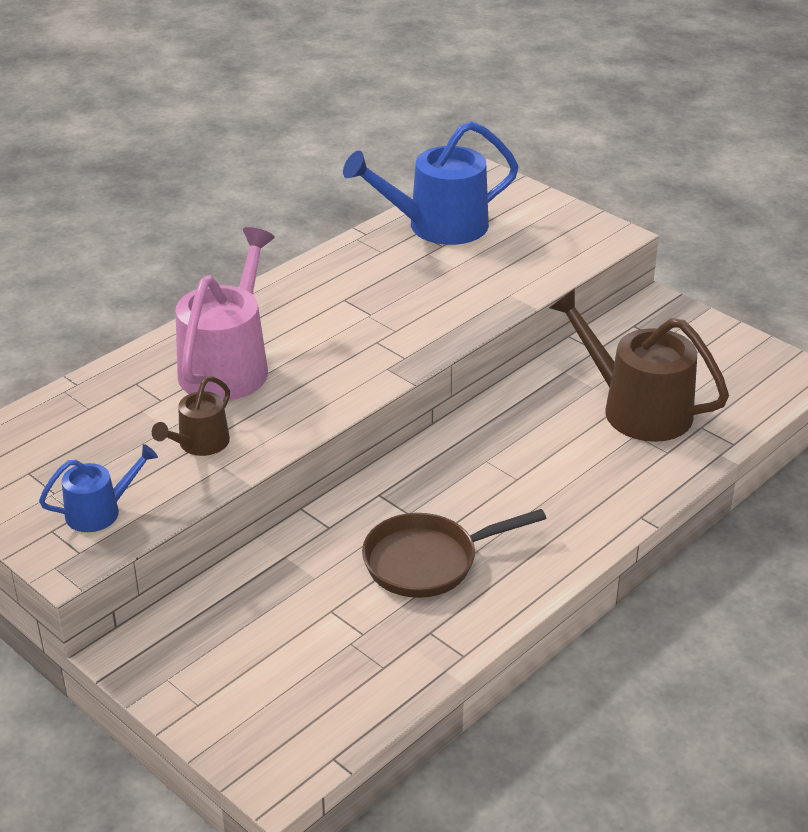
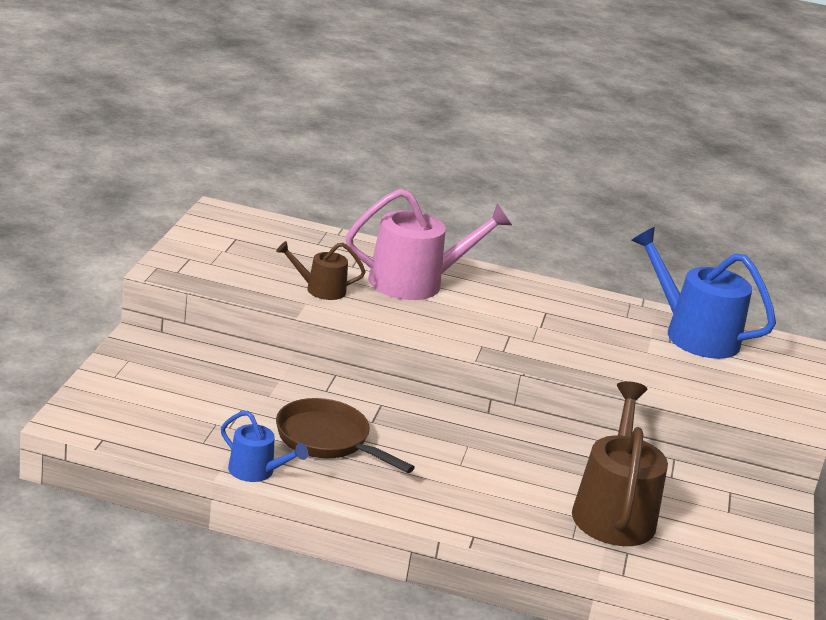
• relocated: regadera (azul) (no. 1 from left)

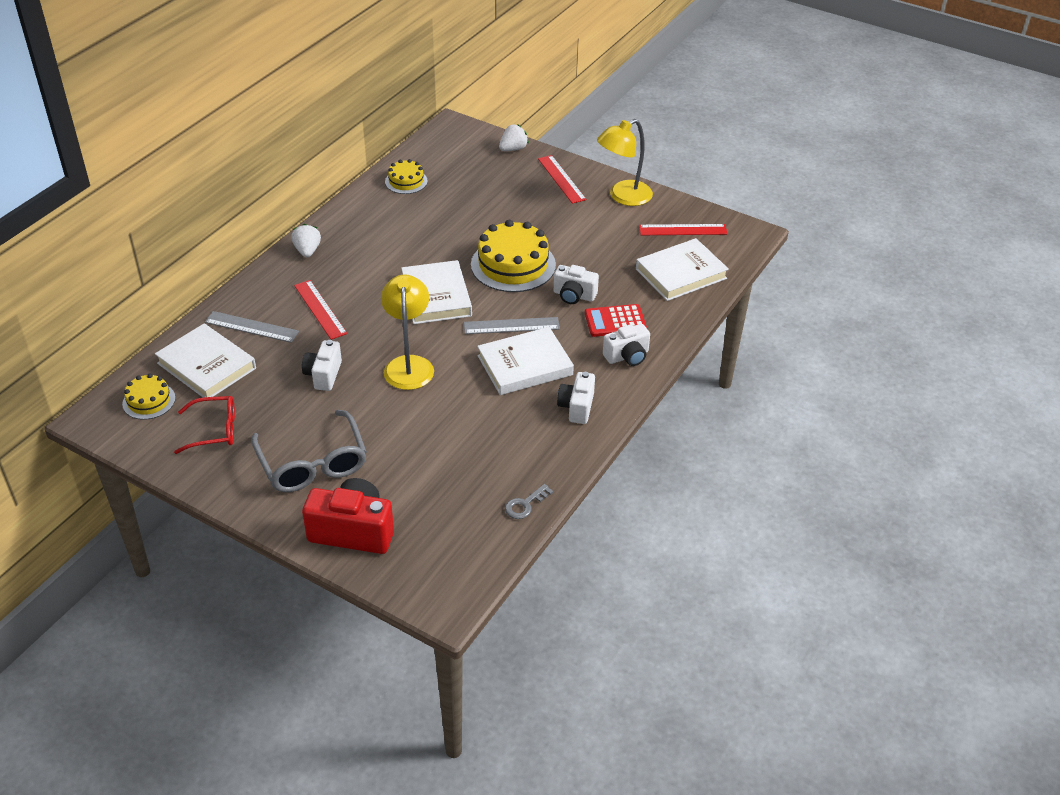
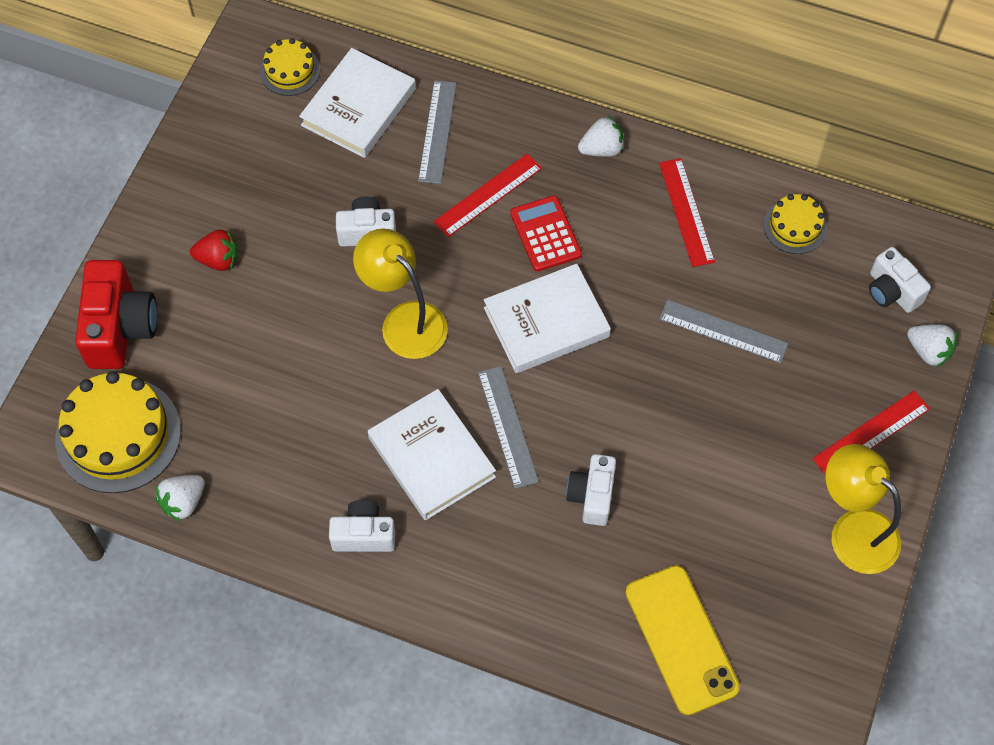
• relocated: tarta (amarillo) (no. 3 from left in the first image) to tarta (amarillo) (no. 1 from left)
• exchanged: llave (gris) to fresa (blanco) (no. 1 from left)
• exchanged: gafas (gris) to fresa (rojo)
• spun: lámpara (amarillo) (no. 1 from left) 120 degrees counterclockwise
• relocated: calculadora (rojo)
• exchanged: libro (blanco) (no. 4 from left) to móvil (amarillo)
• relocated: regla (rojo) (no. 3 from left in the first image) to regla (rojo) (no. 2 from left)
• appeared: regla (gris) (no. 3 from left)
• relocated: cámara (blanco) (no. 4 from left)
• missing: gafas (rojo)

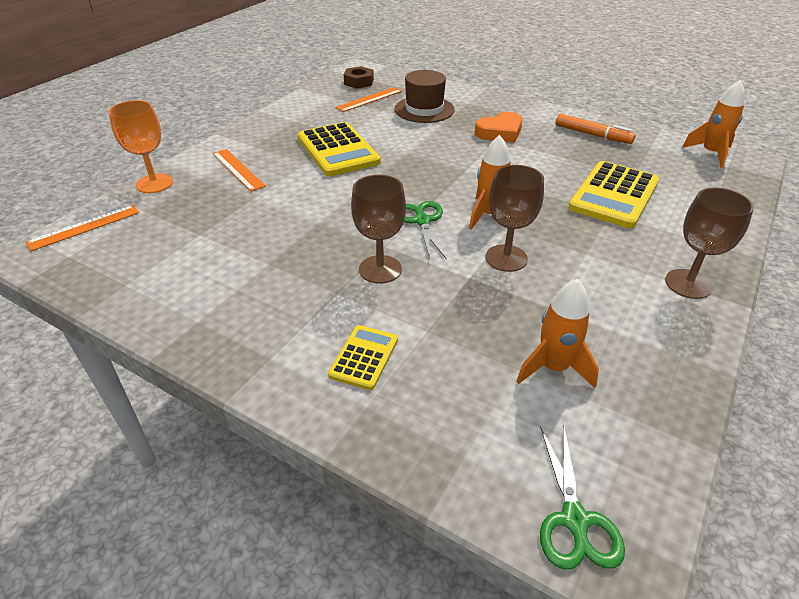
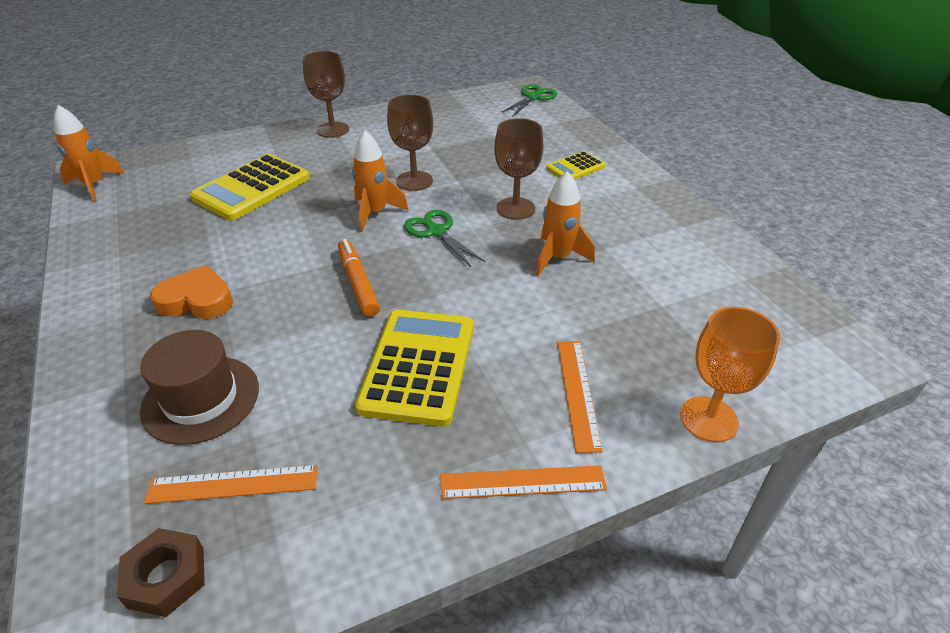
• spun: calculadora (amarillo) (no. 3 from left in the first image) 150 degrees clockwise
• relocated: rotulador (naranja)
• spun: tijeras (verde) (no. 1 from left) 120 degrees clockwise
• relocated: regla (naranja) (no. 1 from left in the first image) to regla (naranja) (no. 2 from left)
• relocated: cohete (naranja) (no. 2 from left in the first image) to cohete (naranja) (no. 3 from left)

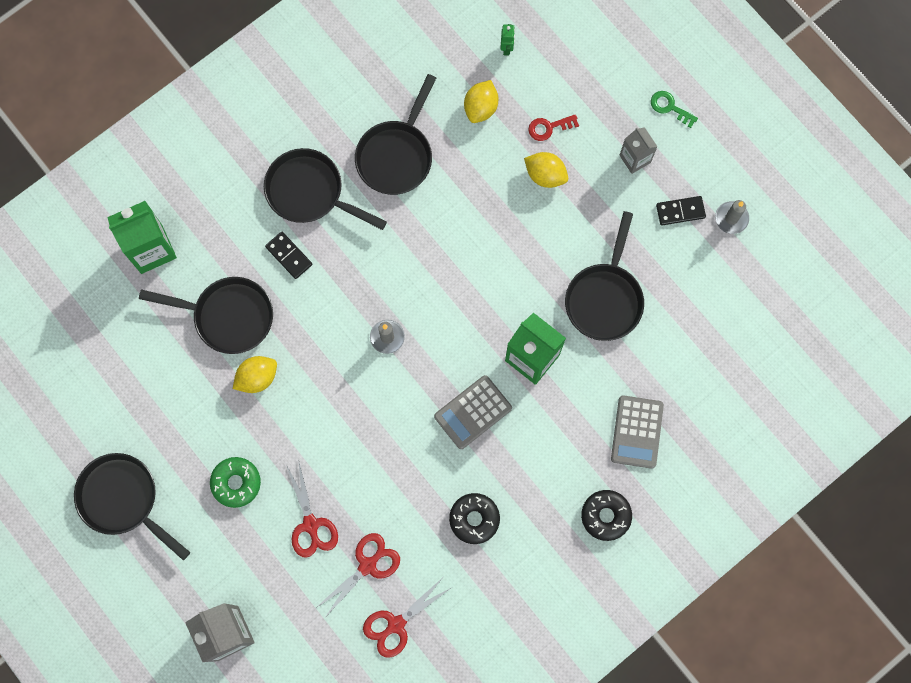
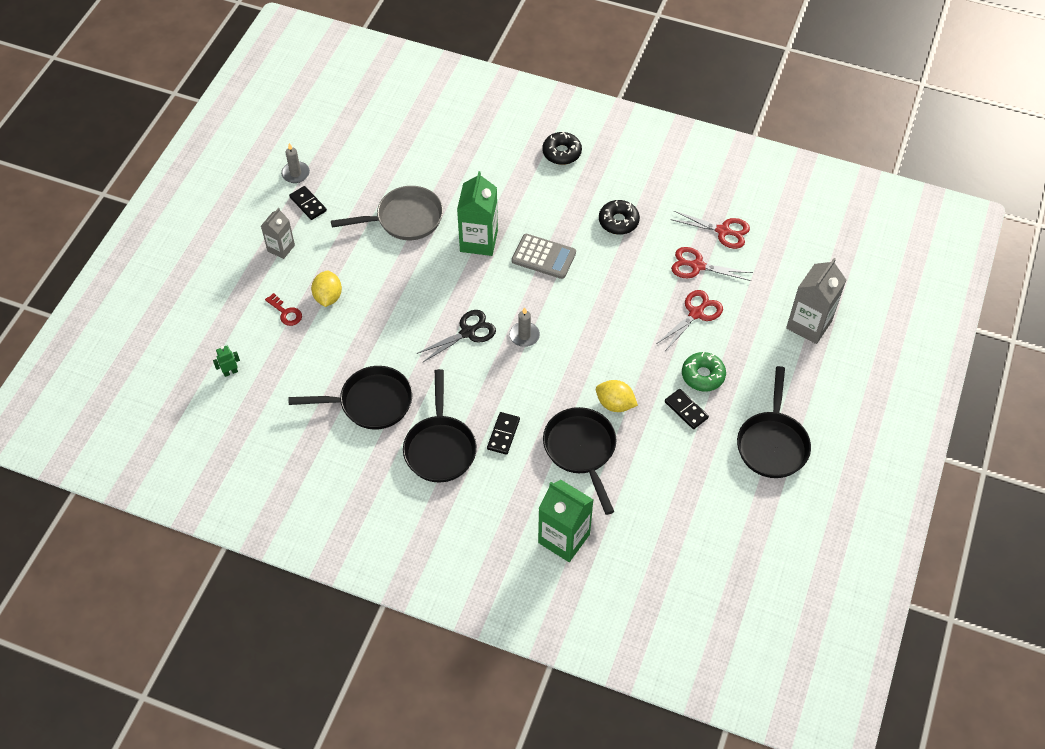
• colour: sartén (negro) (no. 5 from left) to sartén (gris)
• appeared: tijeras (negro)
• appeared: ficha de dominó (negro) (no. 3 from left)
• missing: limón (amarillo) (no. 2 from left)
• missing: calculadora (gris) (no. 2 from left)
• missing: llave (verde)

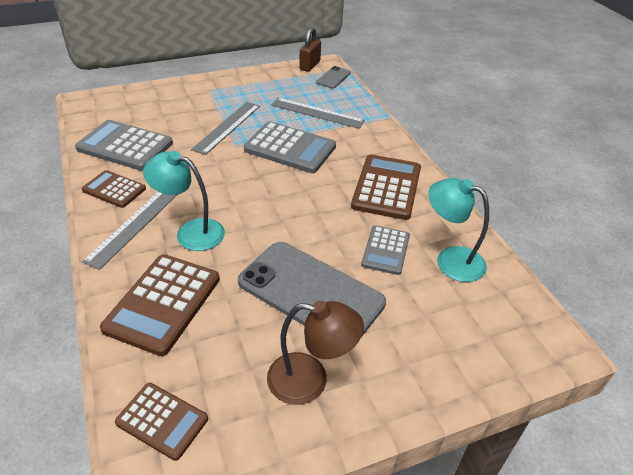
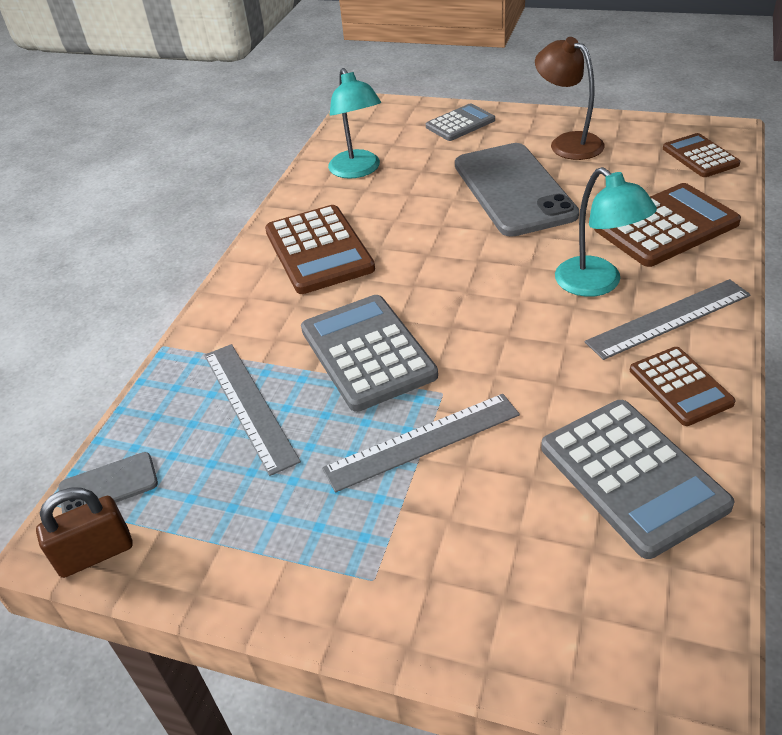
• spun: calculadora (marrón) (no. 4 from left in the first image) 75 degrees counterclockwise
• relocated: calculadora (gris) (no. 3 from left in the first image) to calculadora (gris) (no. 2 from left)

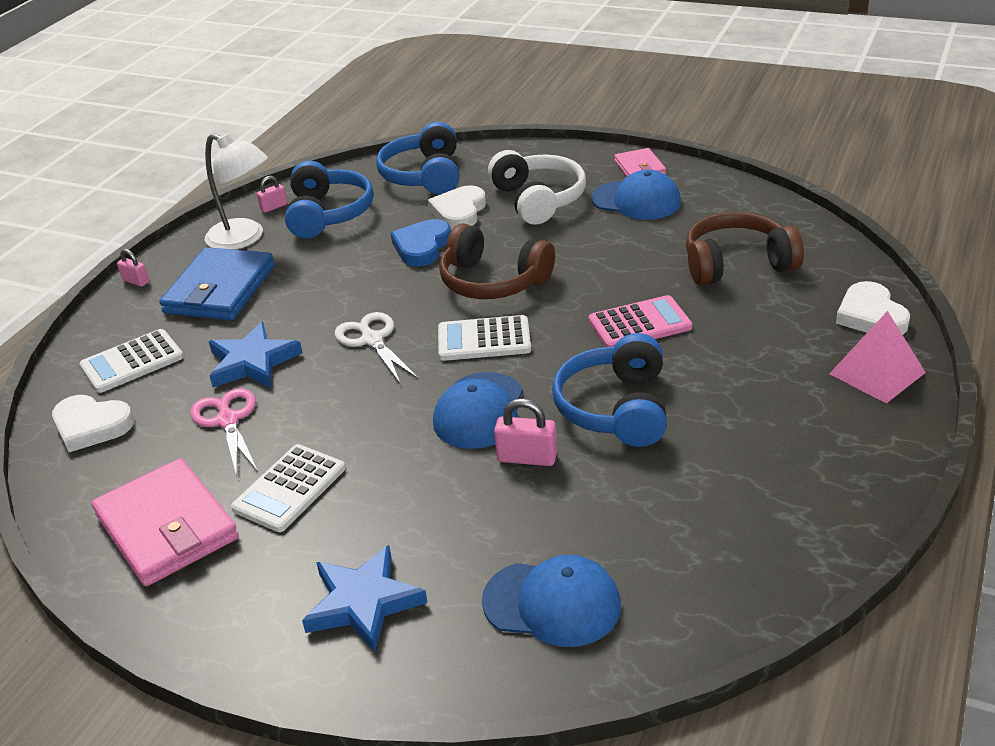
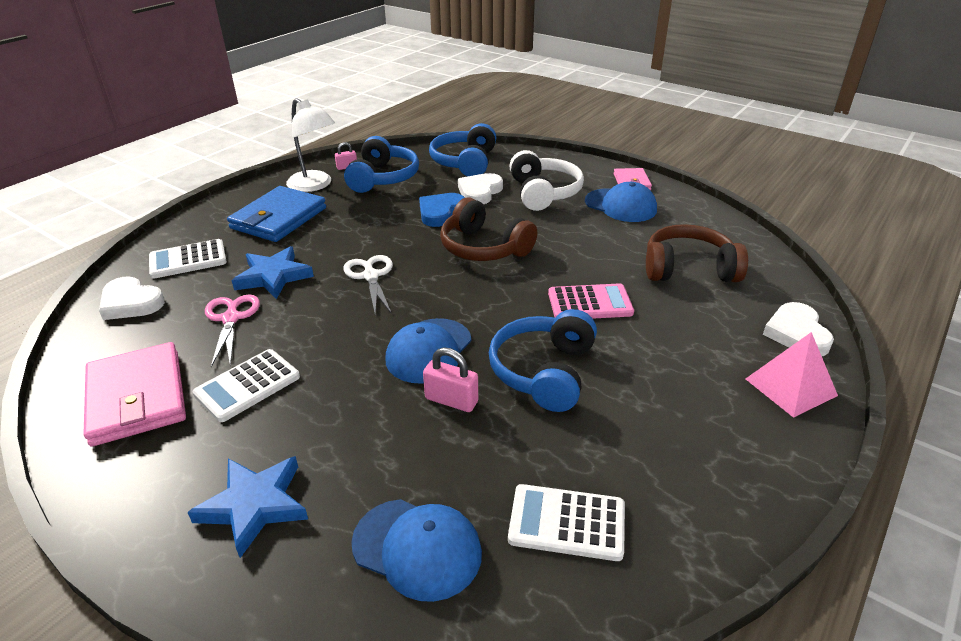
• relocated: calculadora (blanco) (no. 3 from left)
• missing: candado (rosa) (no. 1 from left)

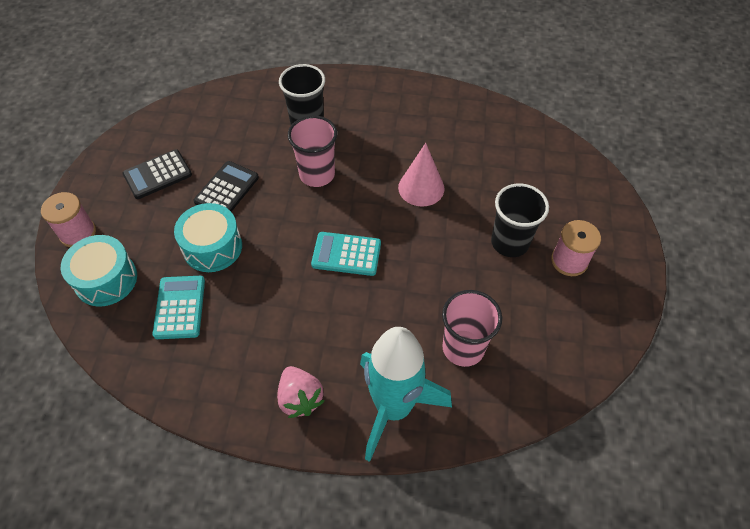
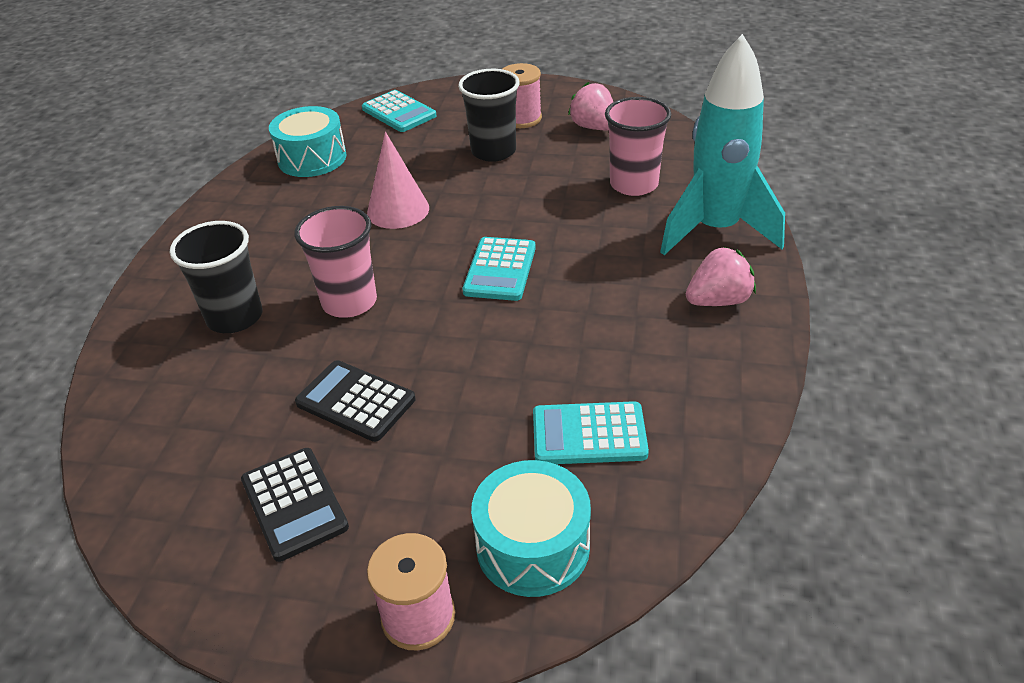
• relocated: tambor (turquesa) (no. 2 from left in the first image) to tambor (turquesa) (no. 1 from left)
• appeared: calculadora (turquesa) (no. 1 from left)
• appeared: fresa (rosa) (no. 1 from left)

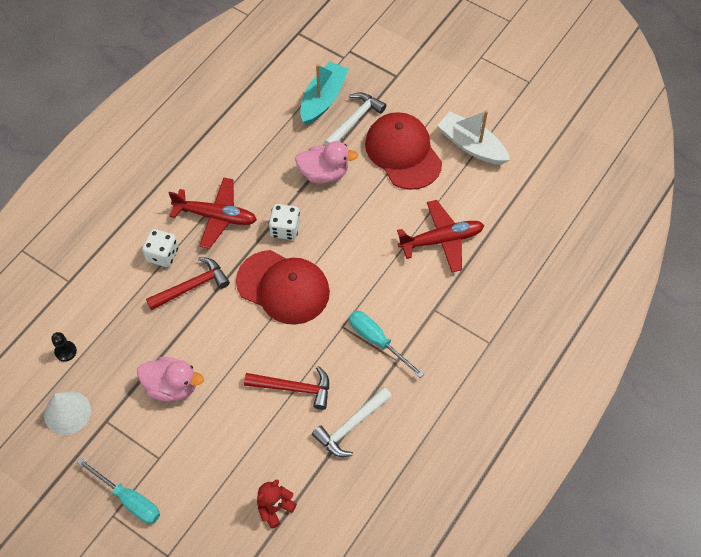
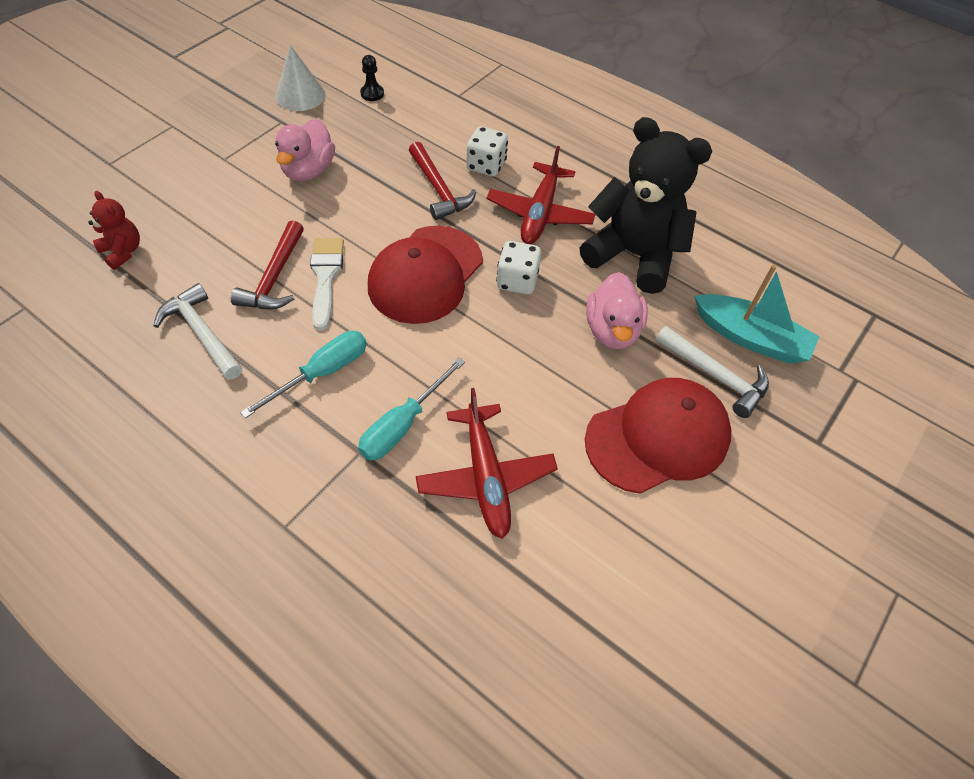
• appeared: pincel (blanco)
• relocated: destornillador (turquesa) (no. 1 from left in the first image) to destornillador (turquesa) (no. 2 from left)
• appeared: osito (negro)
• missing: barco (blanco)

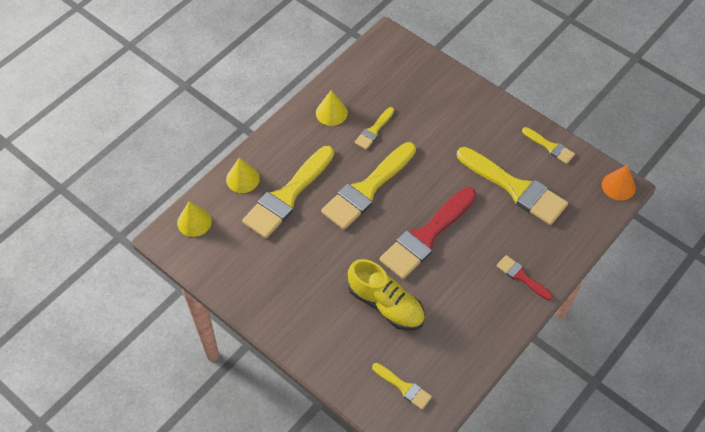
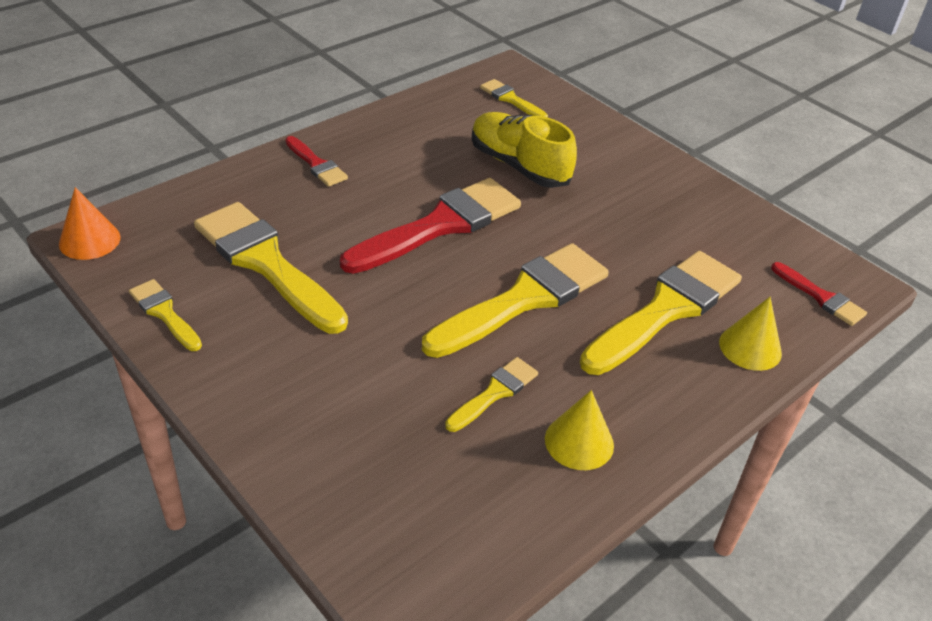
• exchanged: cono (amarillo) (no. 1 from left) to pincel (rojo) (no. 3 from left)

